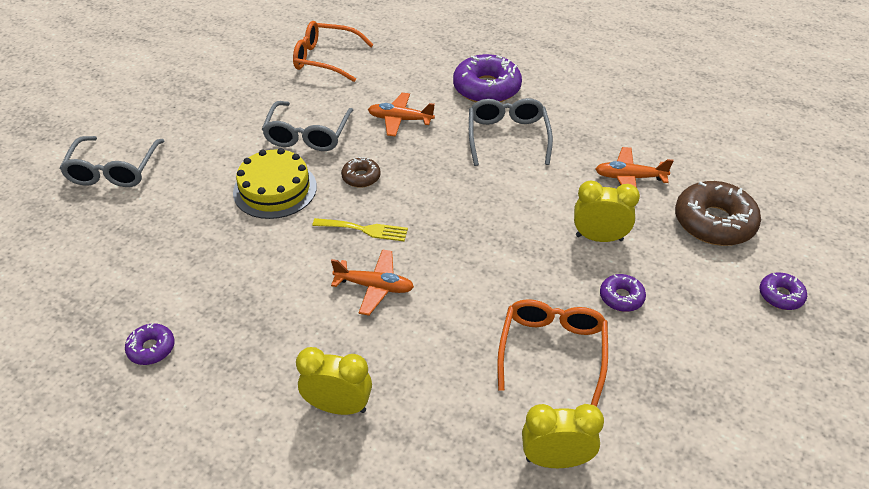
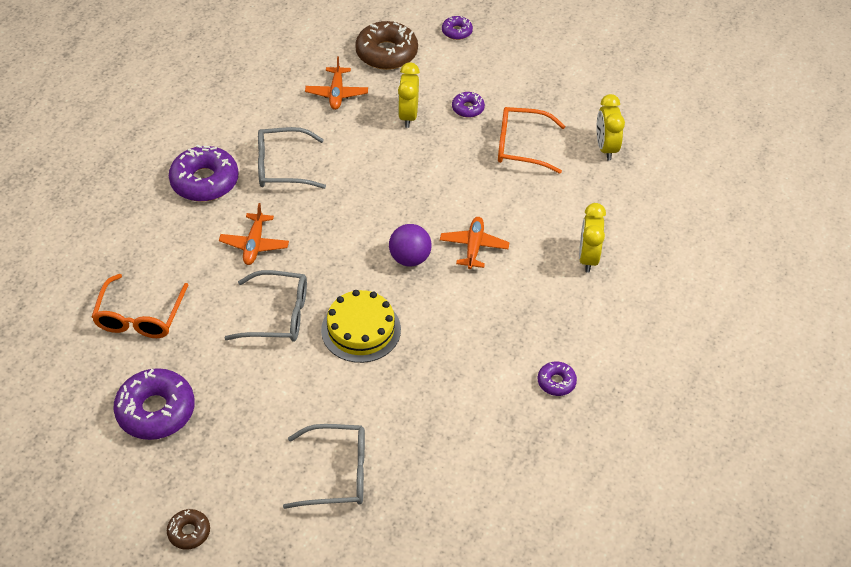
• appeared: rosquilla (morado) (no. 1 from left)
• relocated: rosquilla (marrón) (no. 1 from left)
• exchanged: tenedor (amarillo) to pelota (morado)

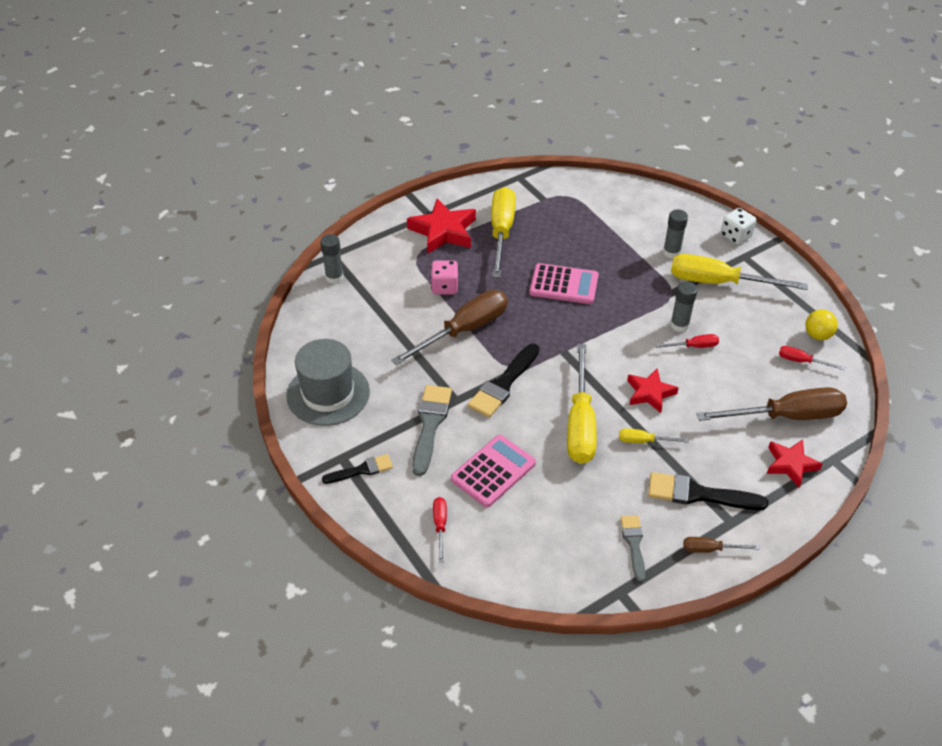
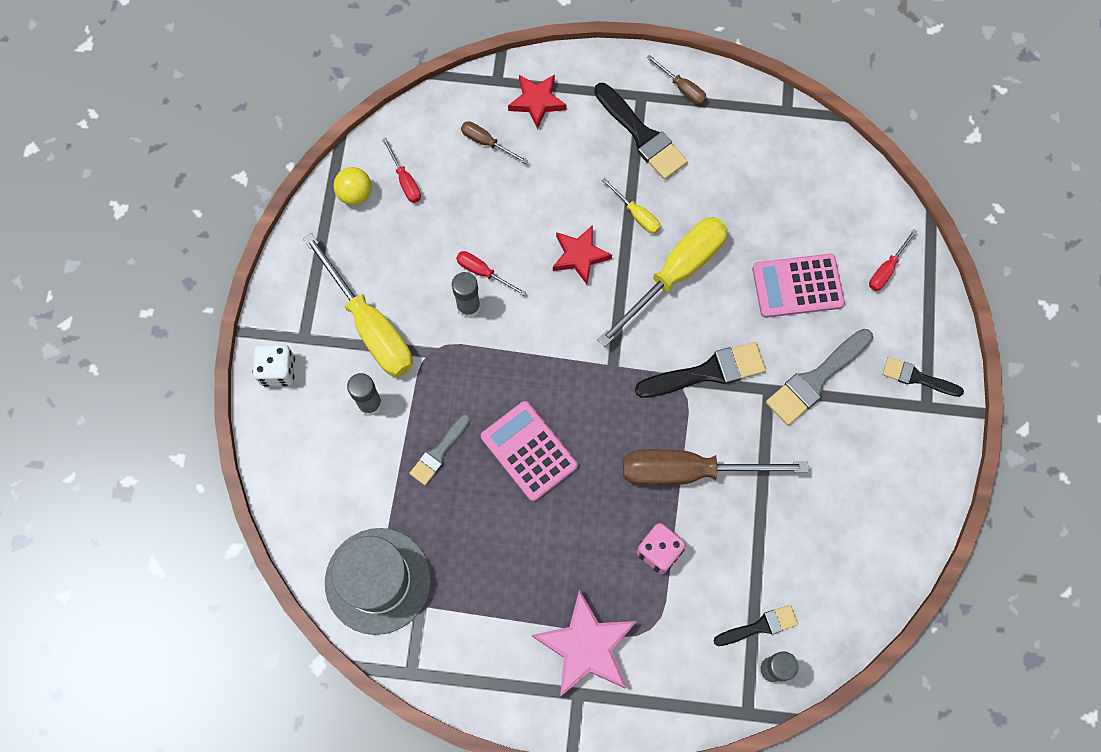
• relocated: sombrero (gris)
• relocated: pincel (gris) (no. 2 from left in the first image) to pincel (gris) (no. 1 from left)
• size: destornillador (marrón) (no. 3 from left in the first image) x0.45
• colour: estrella (rojo) (no. 1 from left) to estrella (rosa)
• appeared: pincel (negro) (no. 3 from left)
• missing: destornillador (amarillo) (no. 1 from left)

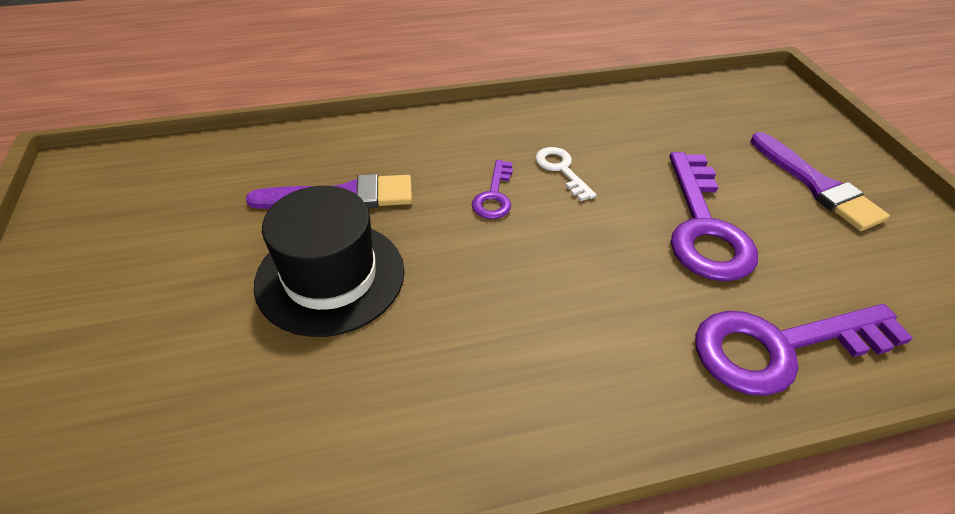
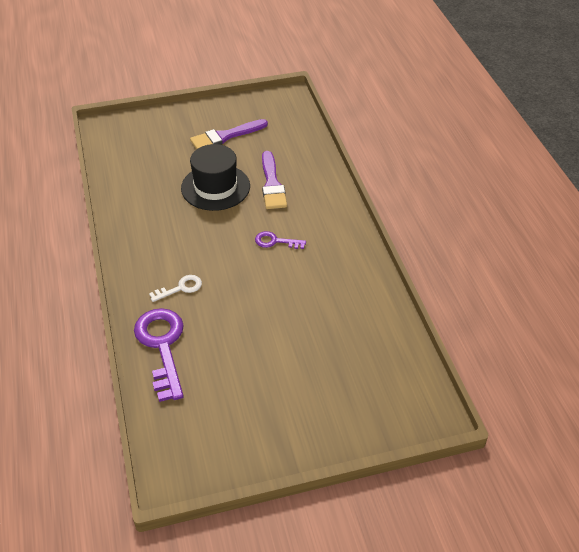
• relocated: llave (blanco)
• relocated: pincel (morado) (no. 2 from left in the first image) to pincel (morado) (no. 1 from left)
• missing: llave (morado) (no. 2 from left)

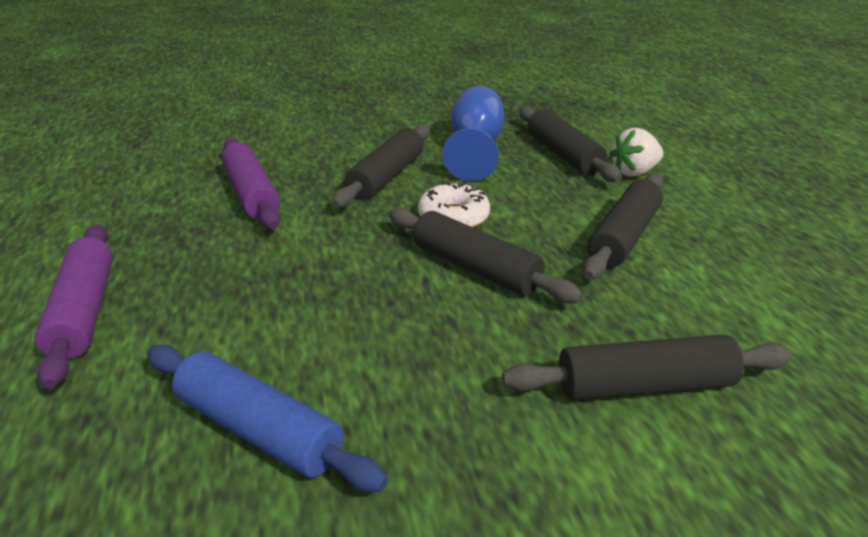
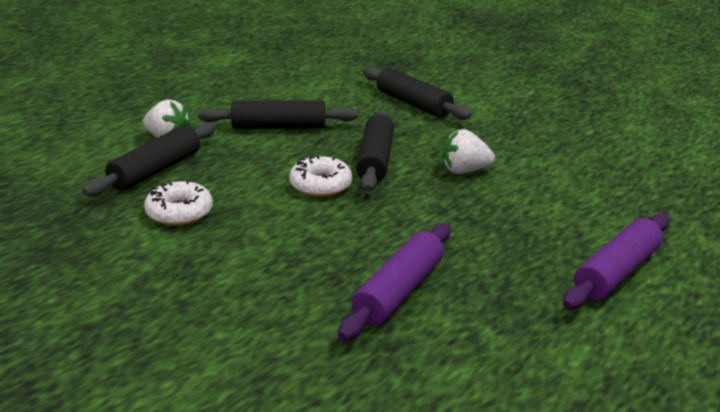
• exchanged: copa (azul) to rosquilla (blanco) (no. 1 from left)
• appeared: fresa (blanco) (no. 2 from left)
• missing: rodillo (azul)
• missing: rodillo (negro) (no. 1 from left)

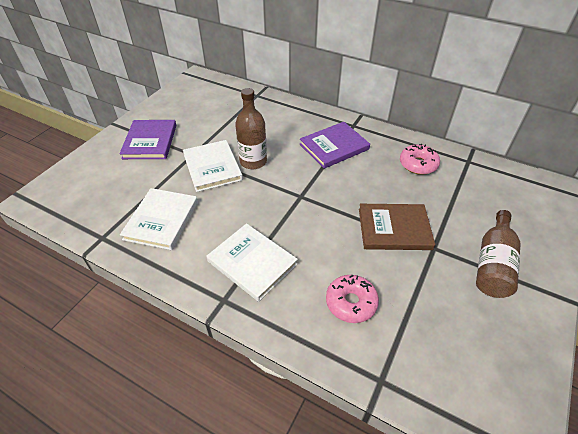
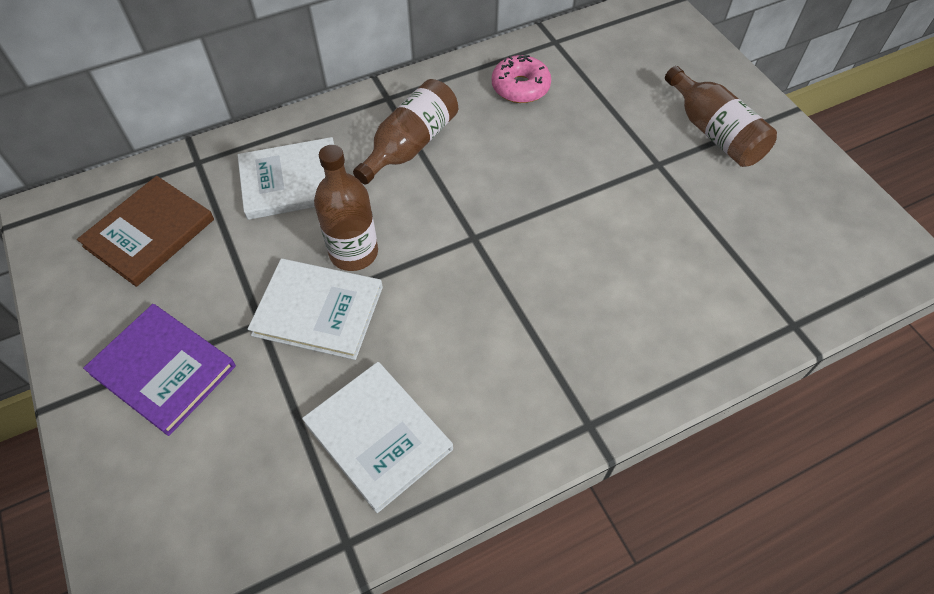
• relocated: libro (marrón)
• relocated: libro (blanco) (no. 3 from left in the first image) to libro (blanco) (no. 1 from left)
• exchanged: libro (morado) (no. 2 from left) to botella (marrón) (no. 2 from left)
• missing: rosquilla (rosa) (no. 1 from left)

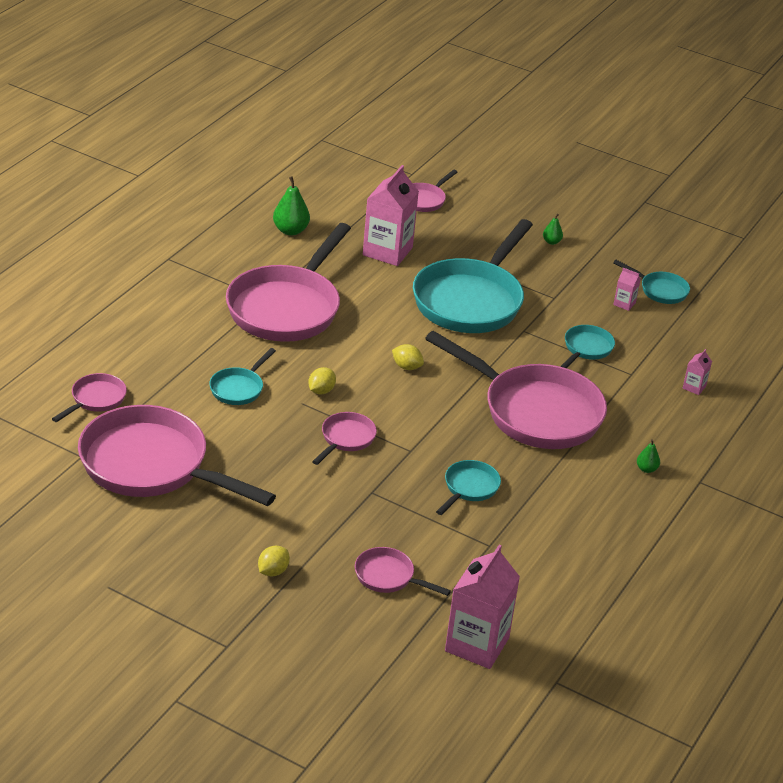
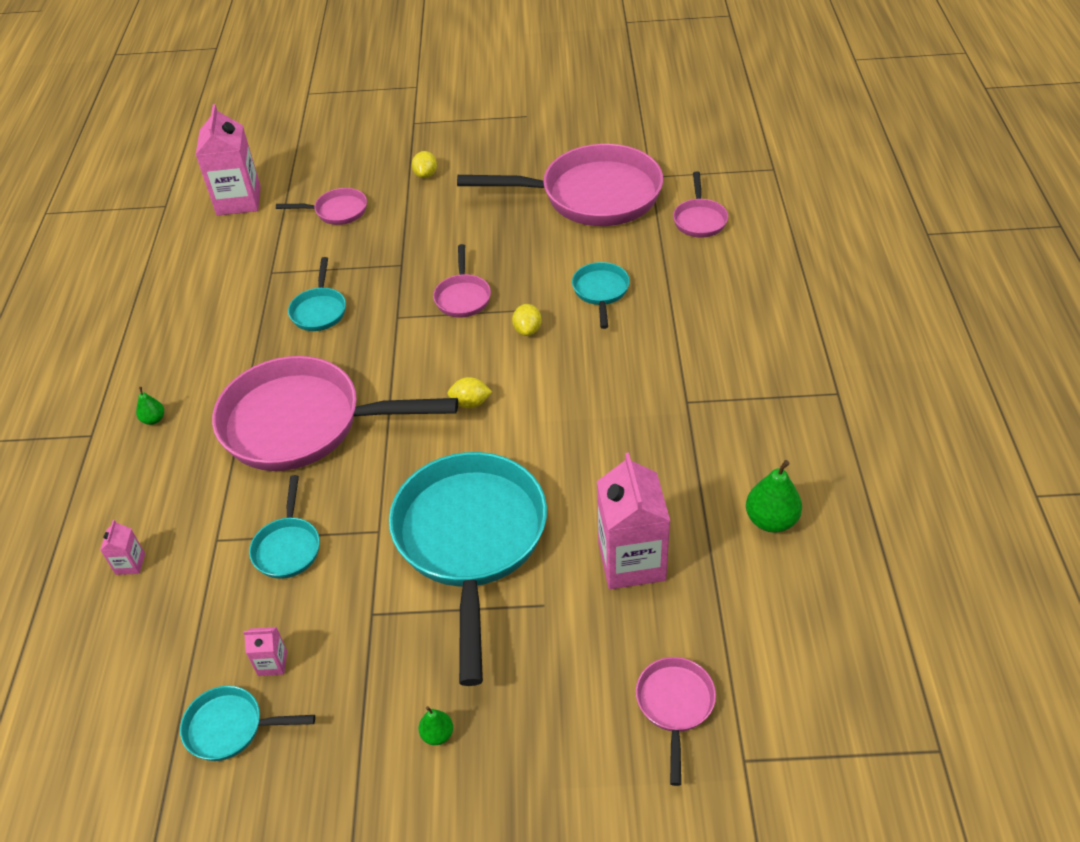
• missing: sartén (rosa) (no. 3 from left)

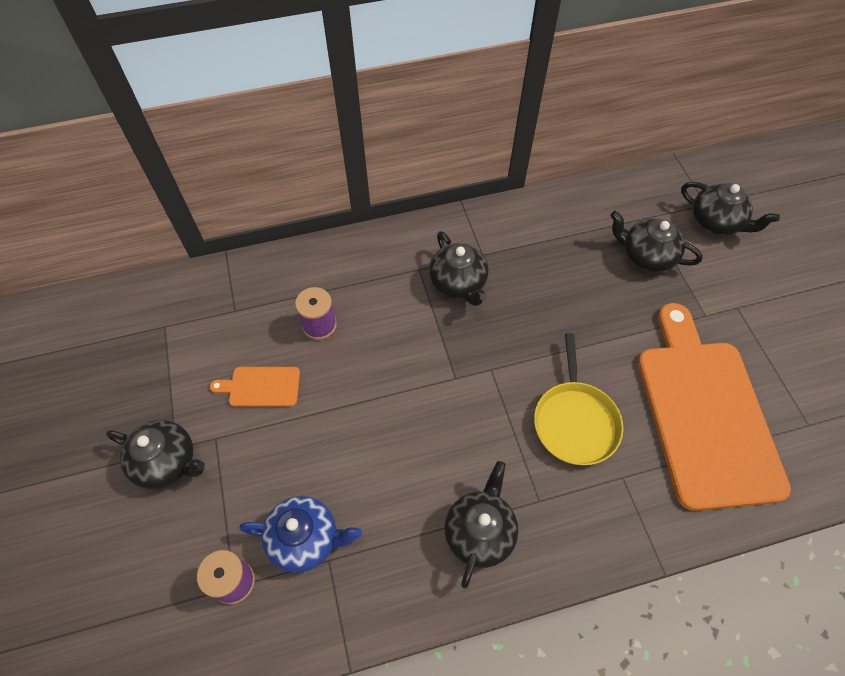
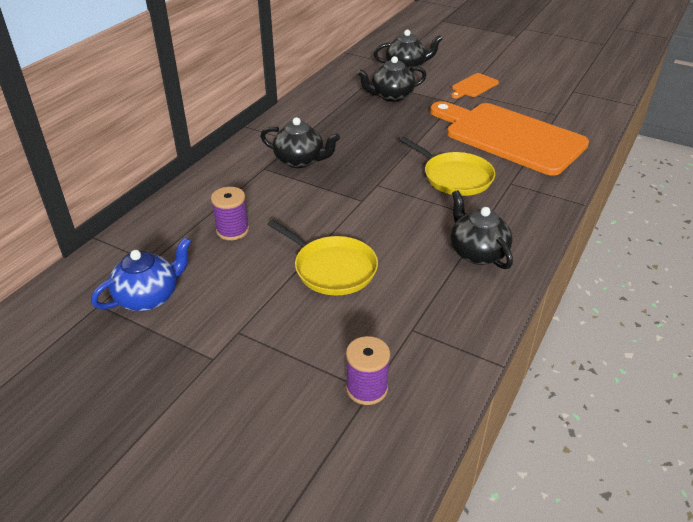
• relocated: tetera (azul)
• appeared: sartén (amarillo) (no. 1 from left)
• relocated: tabla de cortar (naranja) (no. 1 from left)
• missing: tetera (negro) (no. 1 from left)

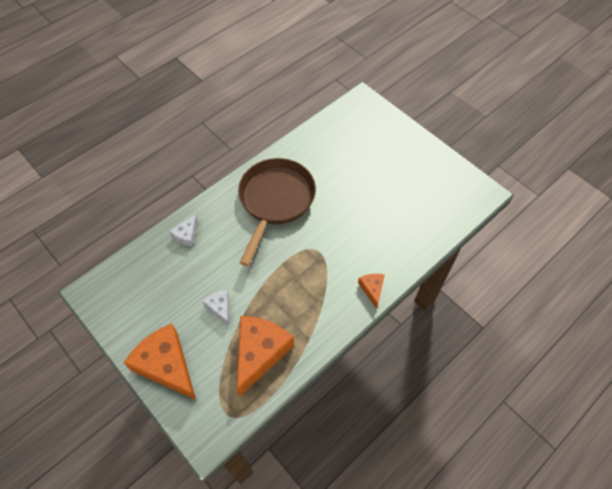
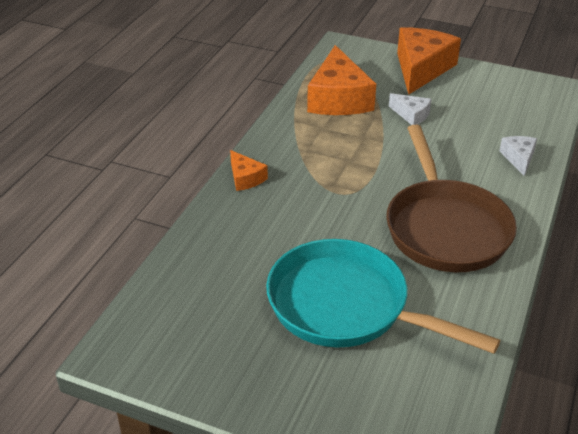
• appeared: sartén (turquesa)
• spun: queso (naranja) (no. 1 from left in the first image) 90 degrees counterclockwise

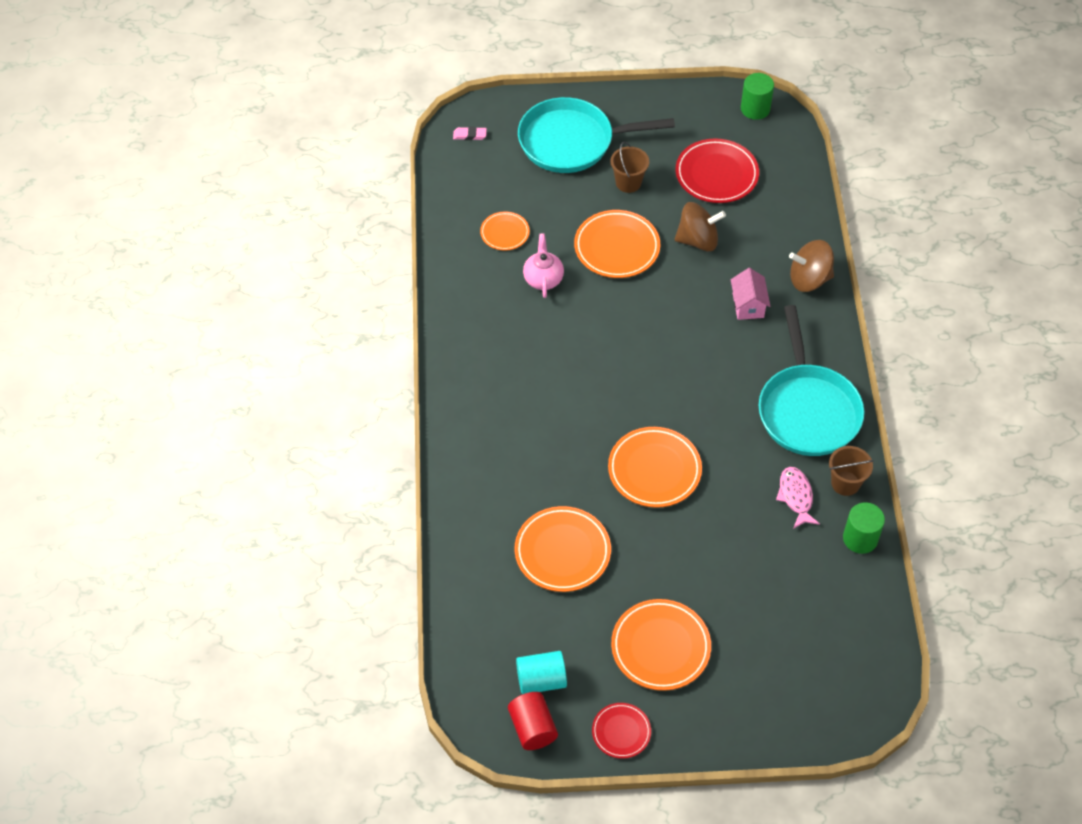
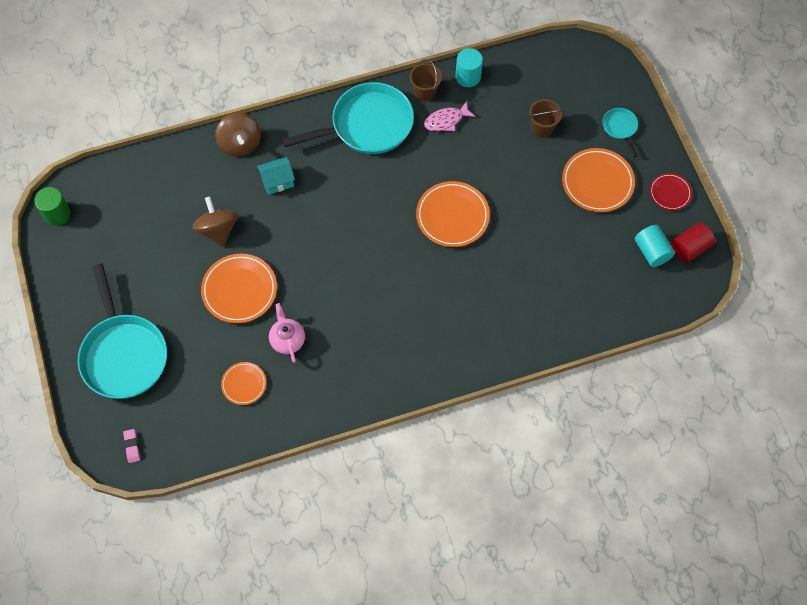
• colour: casa (rosa) to casa (turquesa)
• spun: tetera (rosa) 90 degrees clockwise
• colour: cilindro (verde) (no. 2 from left) to cilindro (turquesa) (no. 1 from left)
• relocated: balde (marrón) (no. 1 from left in the first image) to balde (marrón) (no. 2 from left)
• appeared: sartén (turquesa) (no. 3 from left)
• missing: plato (naranja) (no. 2 from left)
• missing: plato (rojo) (no. 2 from left)

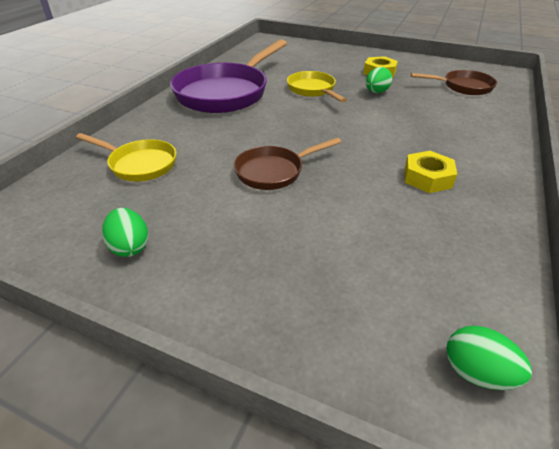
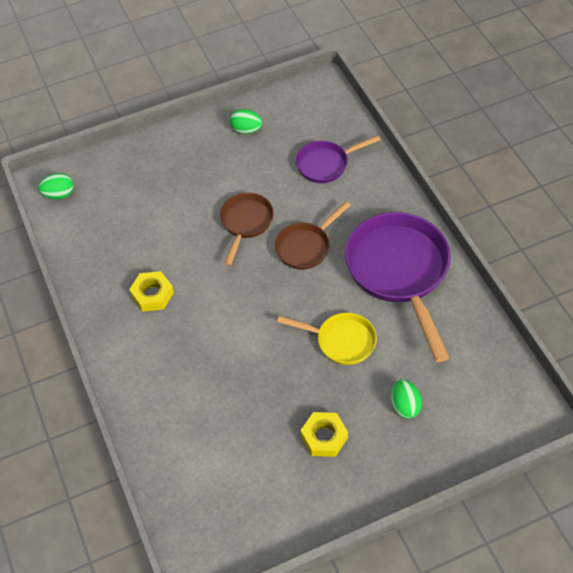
• relocated: sartén (marrón) (no. 2 from left)
• colour: sartén (amarillo) (no. 1 from left) to sartén (morado) (no. 1 from left)
• relocated: huevo (verde) (no. 2 from left in the first image) to huevo (verde) (no. 3 from left)

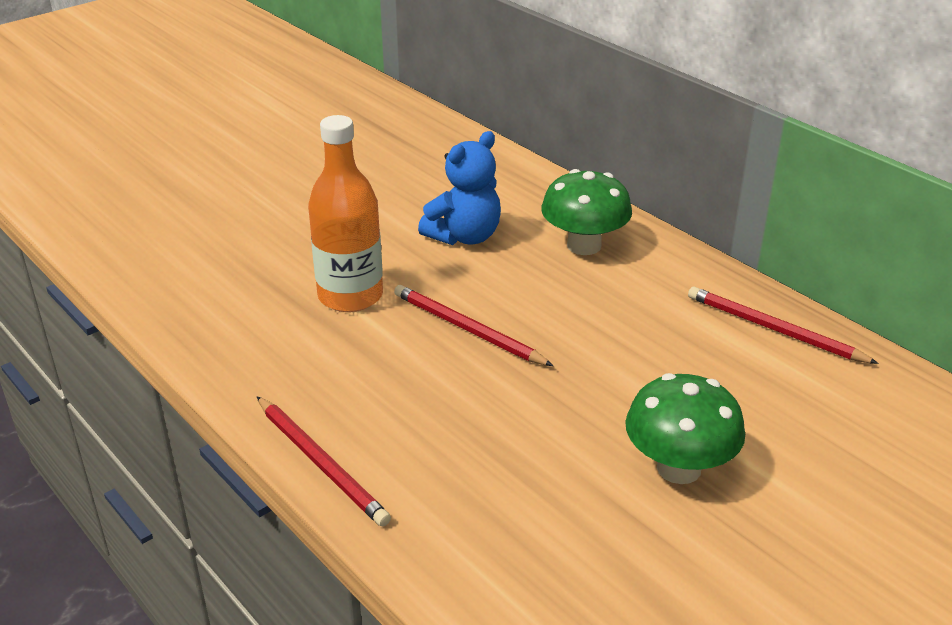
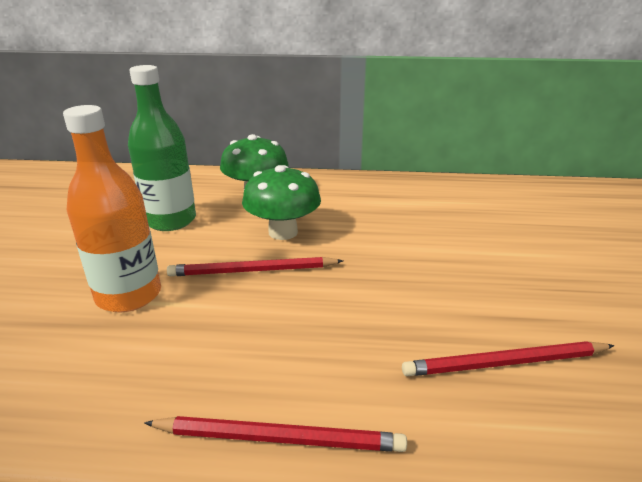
• exchanged: osito (azul) to botella (verde)
• relocated: seta (verde) (no. 2 from left)
• relocated: lápiz (rojo) (no. 3 from left)

